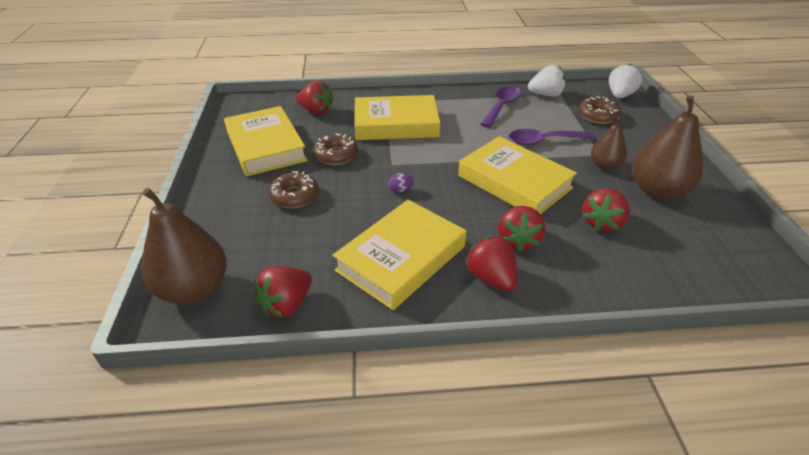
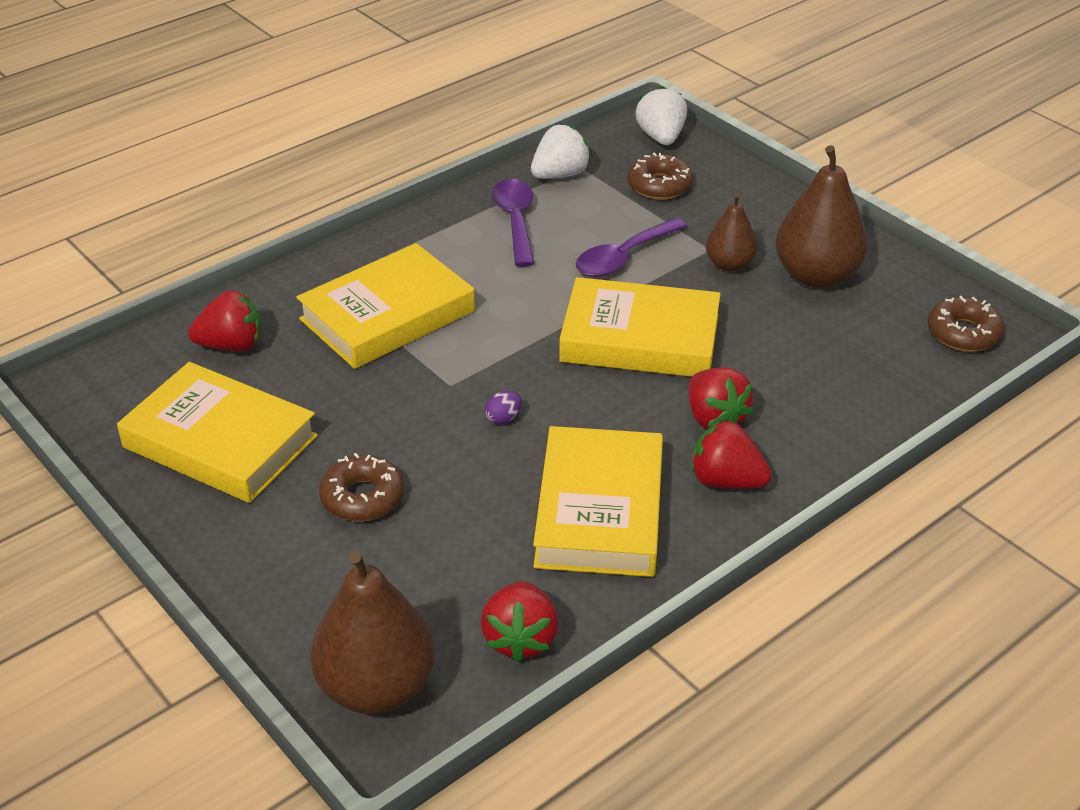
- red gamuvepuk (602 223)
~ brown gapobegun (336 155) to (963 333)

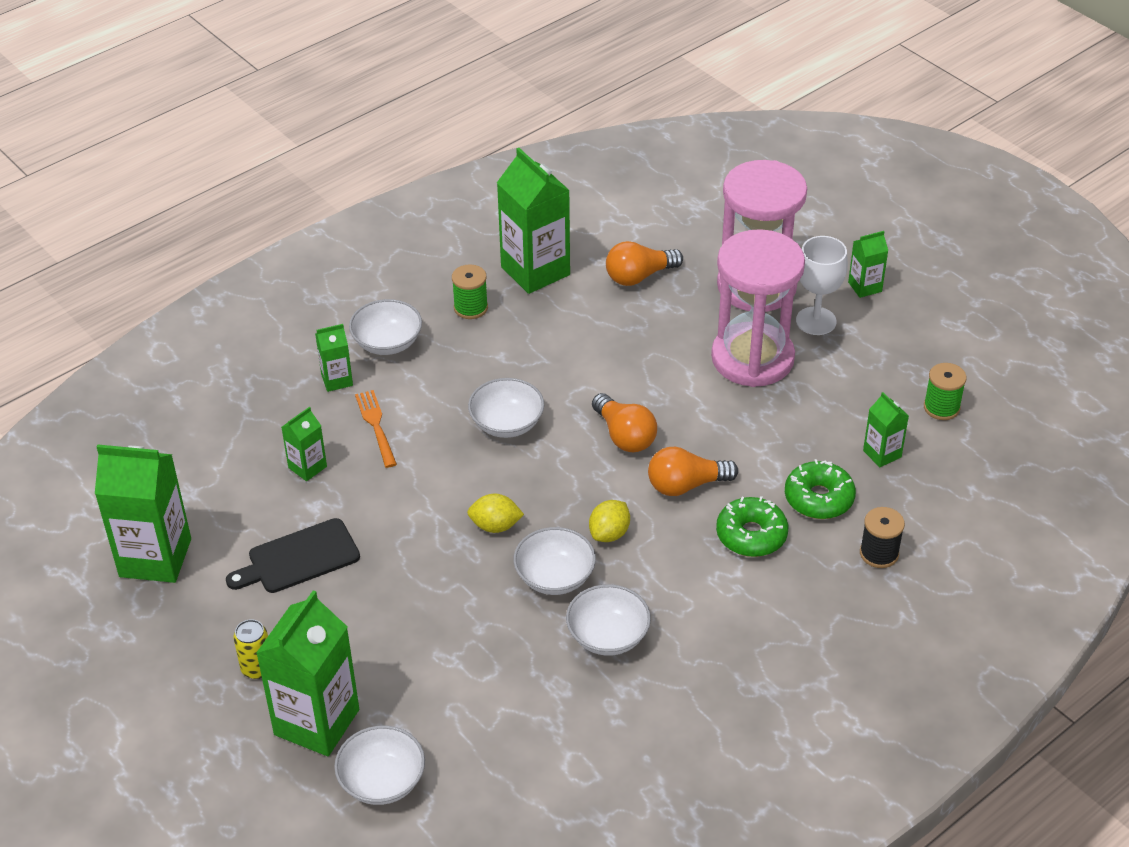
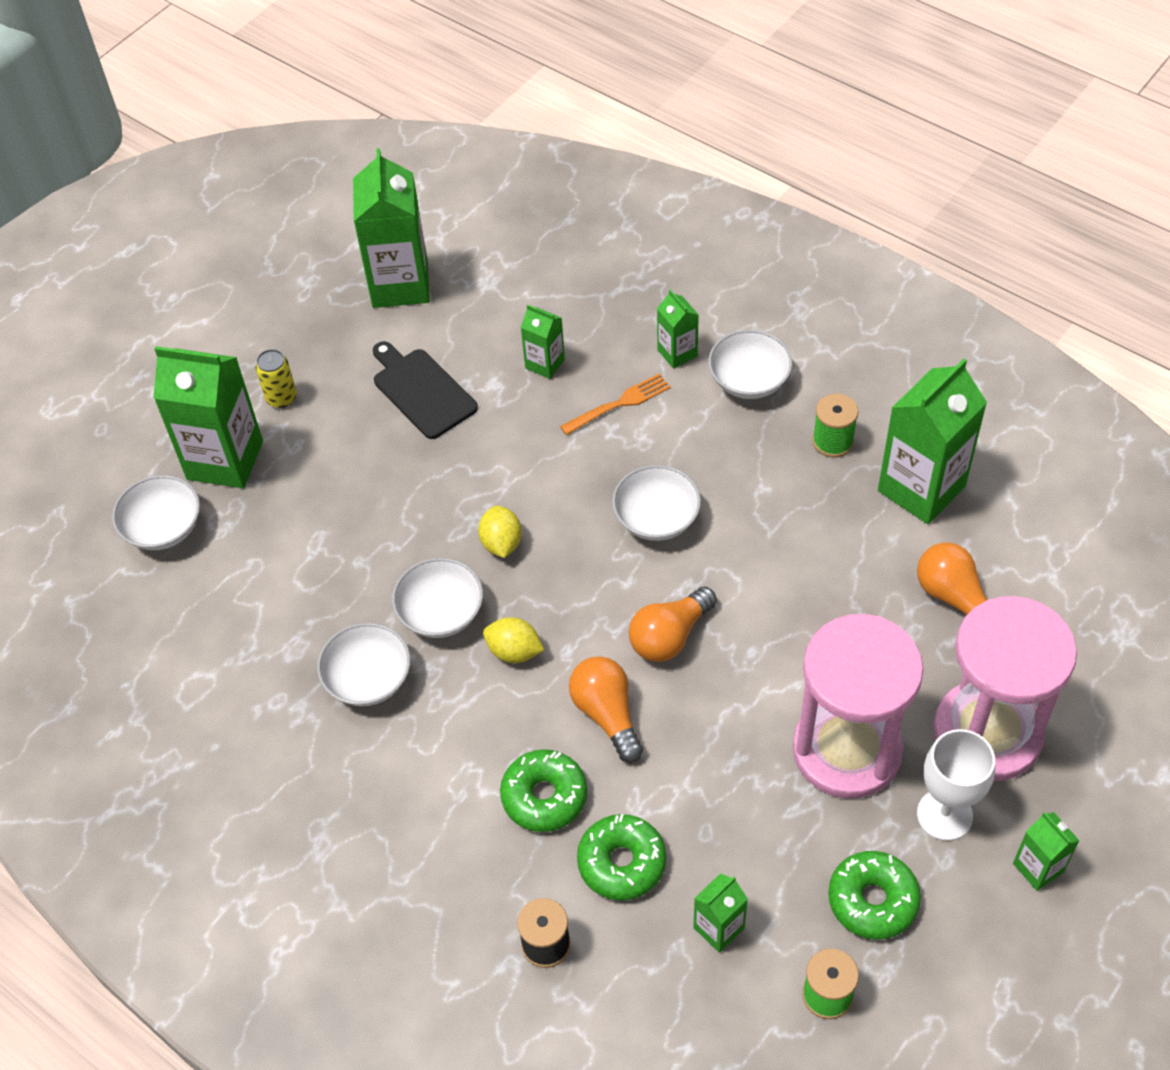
+ green gapobegun (872 900)

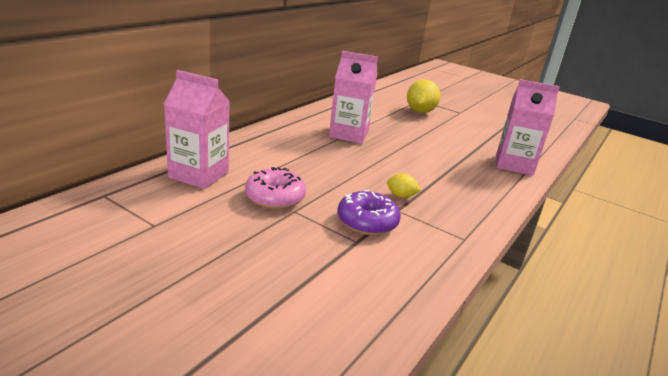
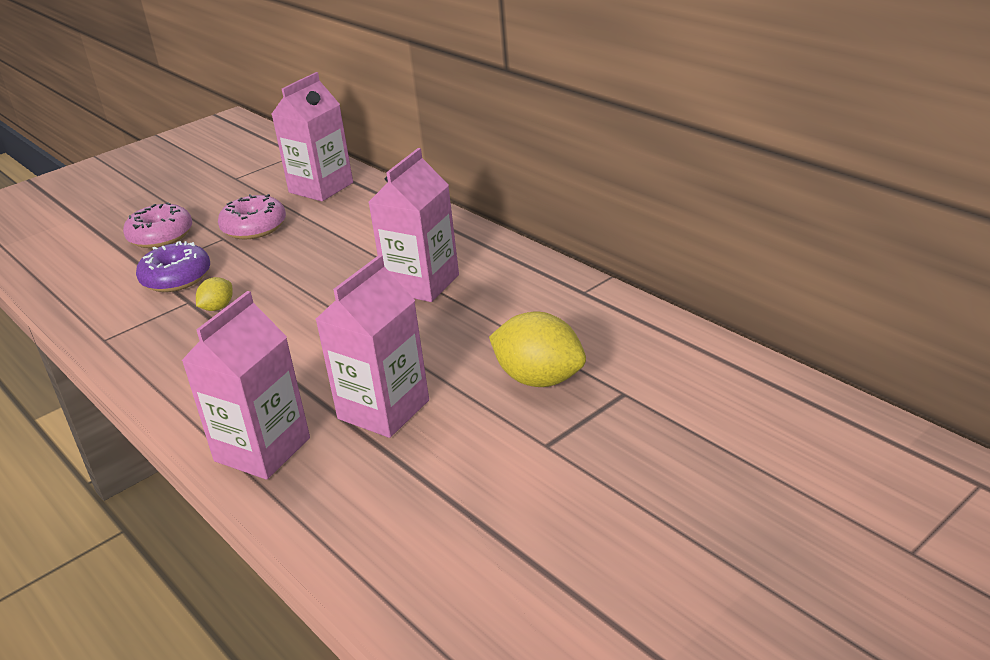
+ pink gapobegun (161 236)
+ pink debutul (383 409)

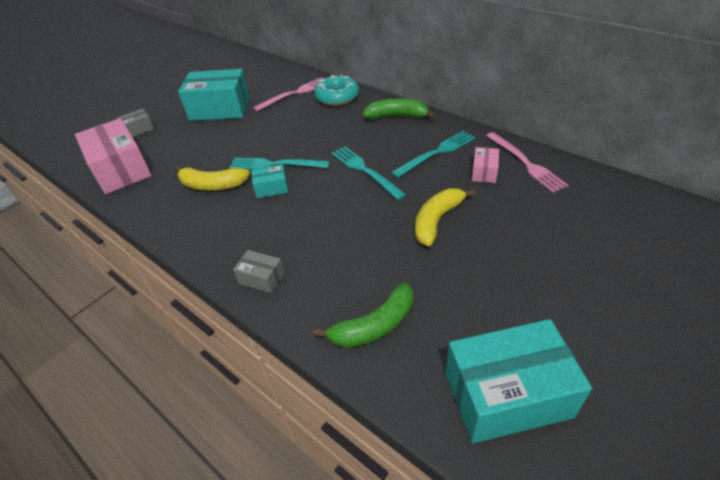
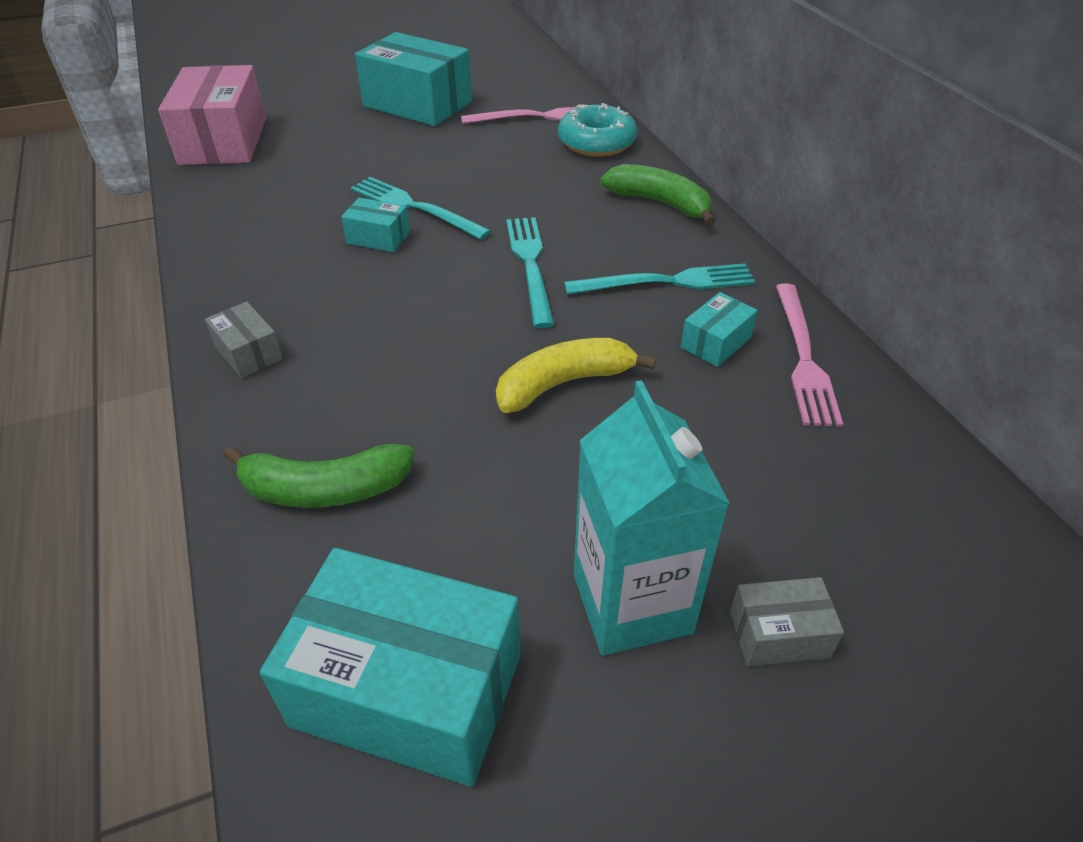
- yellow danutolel (212 185)
+ turquoise debutul (632 603)
~ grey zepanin (138 129) to (779 634)
~ pink zepanin (484 172) to turquoise zepanin (716 342)

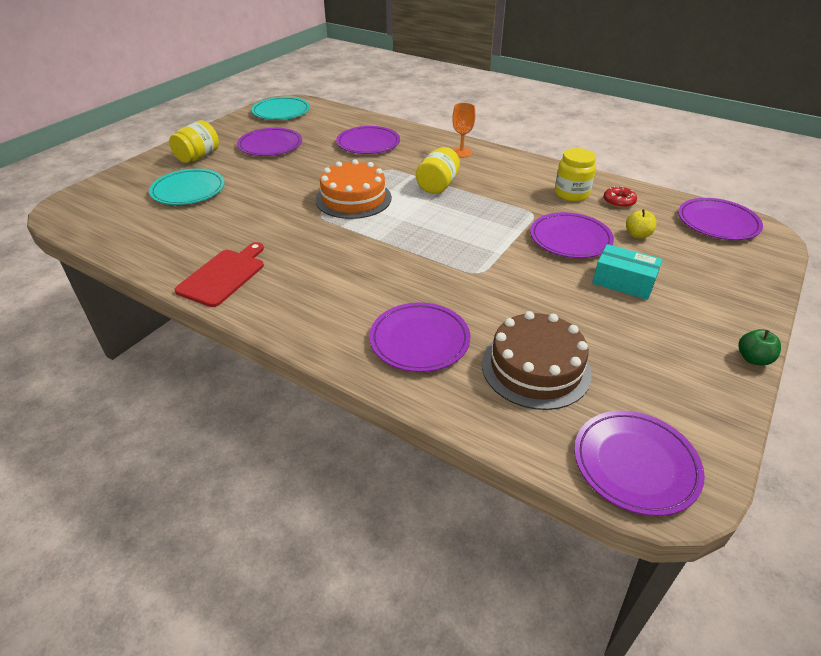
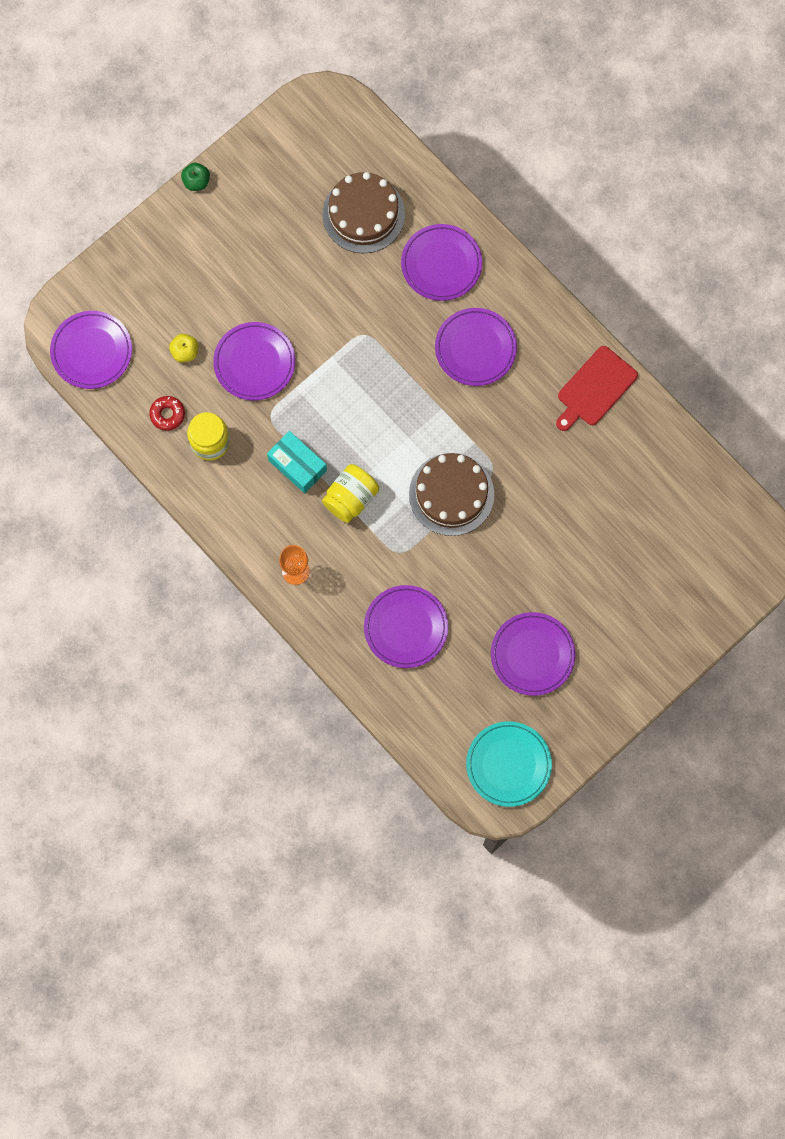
- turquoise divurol (188 190)
- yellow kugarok (198 157)
~ purple divurol (635 464) to (475 348)
~ turquoise zepanin (623 282) to (297 465)
~ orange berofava (353 198) to brown berofava (451 494)

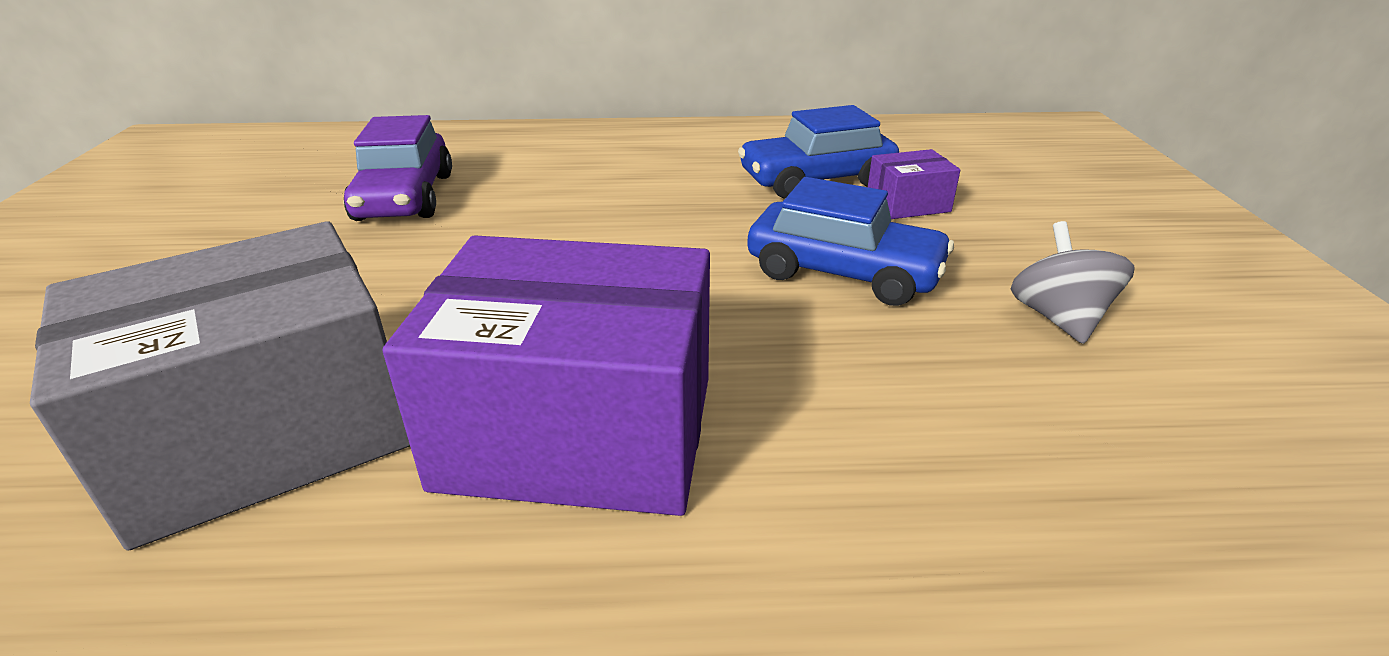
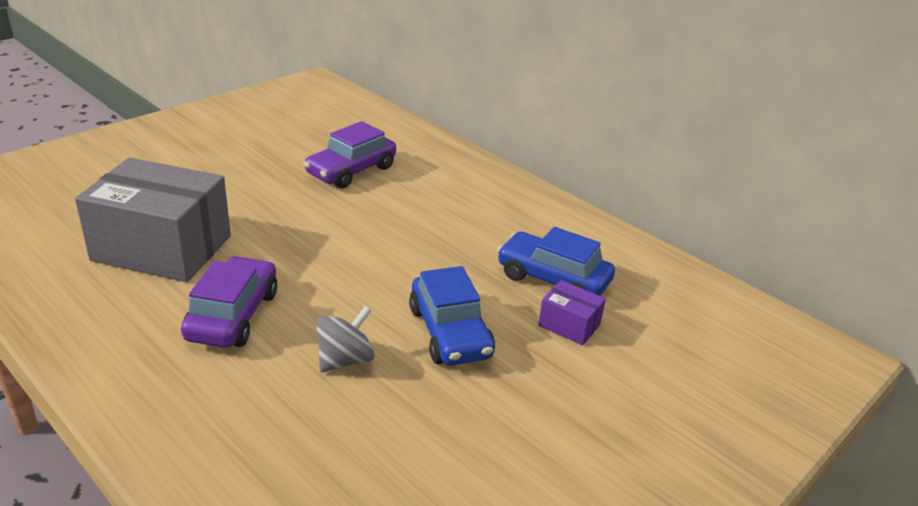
~ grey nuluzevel (1058 318) to (345 360)
~ purple zepanin (578 432) to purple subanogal (233 315)

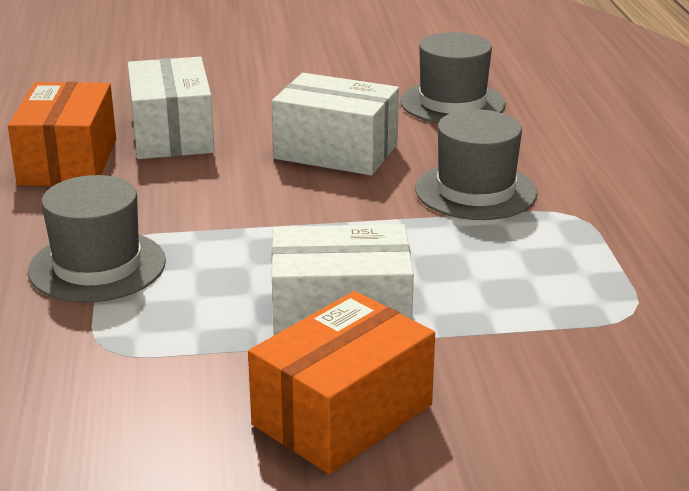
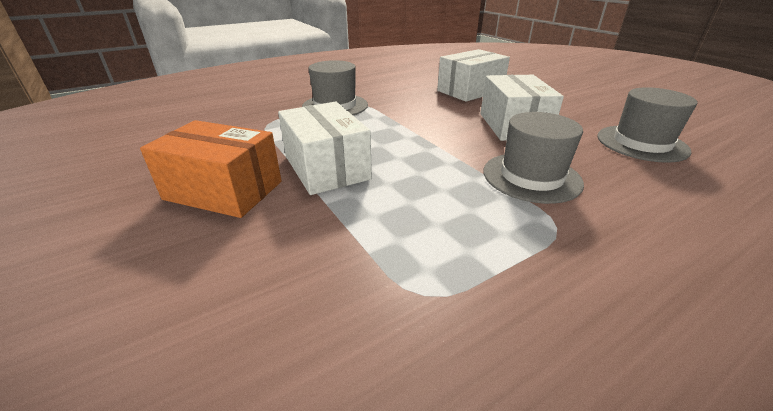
- orange zepanin (68 162)

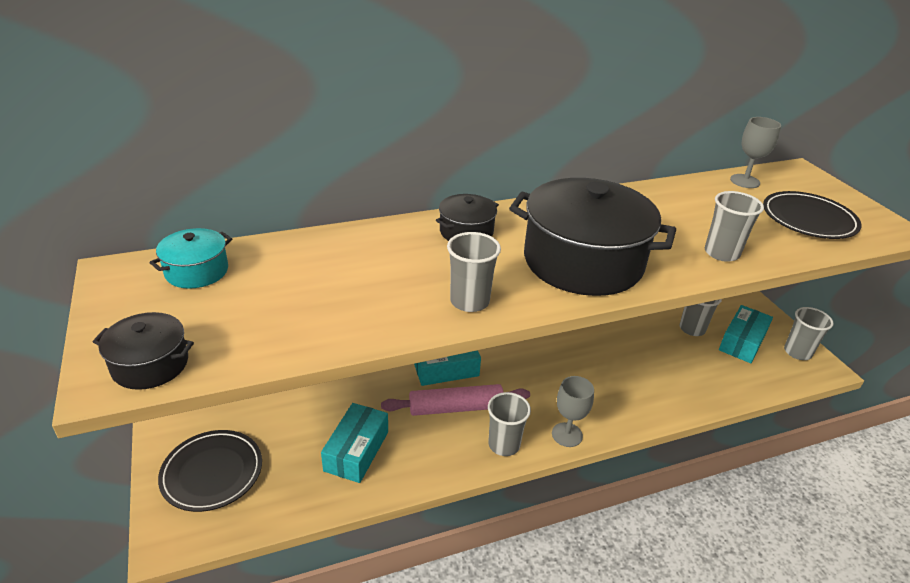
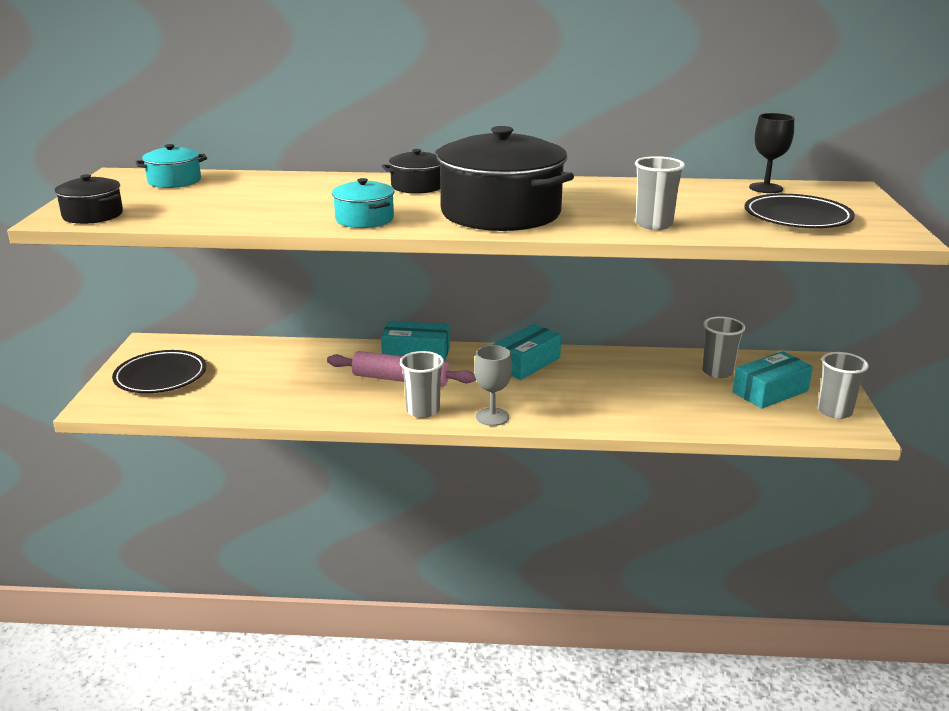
~ turquoise zepanin (356 451) to (526 363)
~ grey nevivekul (469 301) to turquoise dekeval (364 219)
~ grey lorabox (745 181) to black lorabox (766 188)

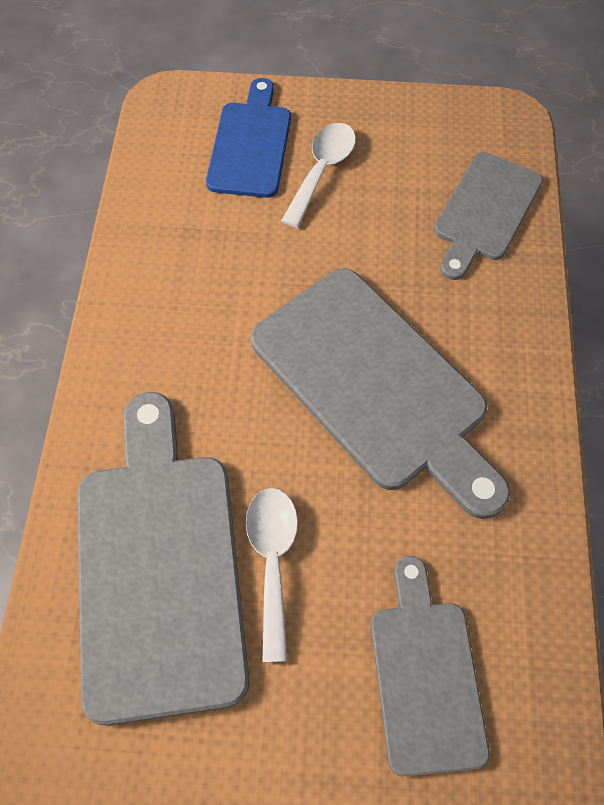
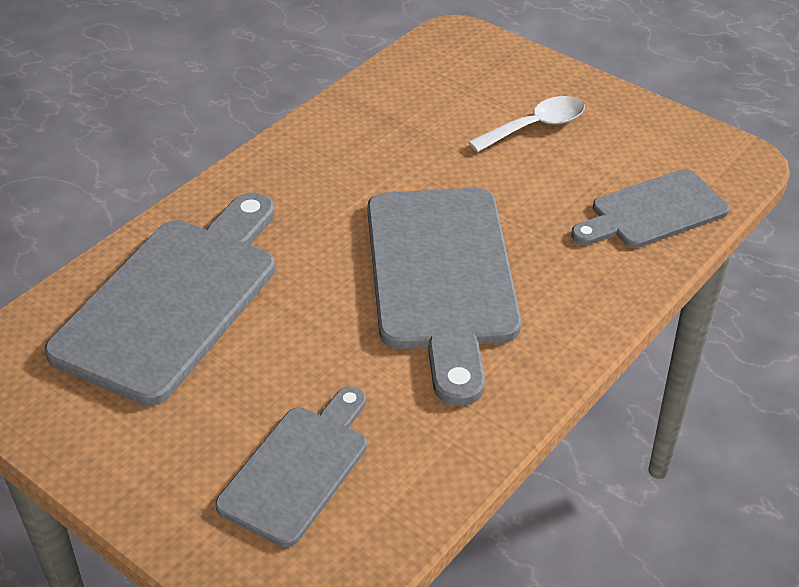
- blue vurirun (251 144)
- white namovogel (272 560)

